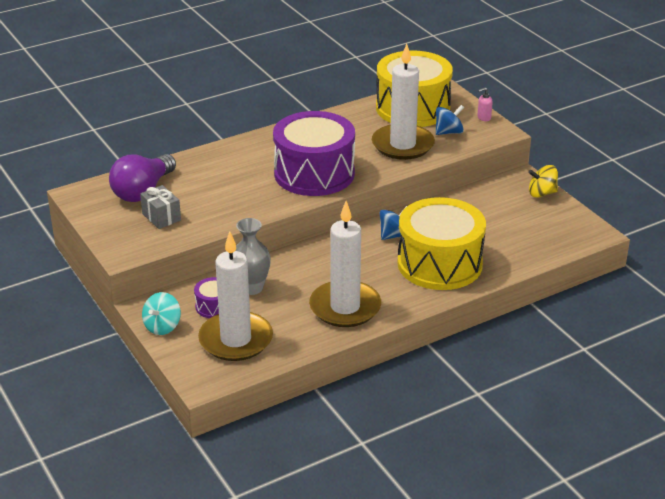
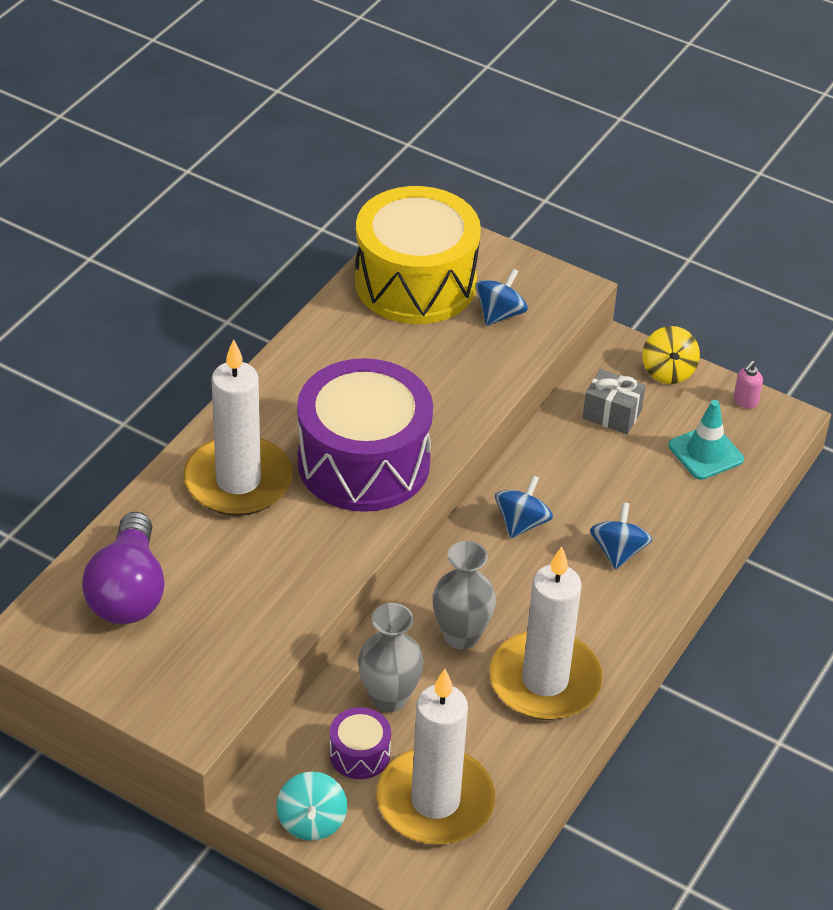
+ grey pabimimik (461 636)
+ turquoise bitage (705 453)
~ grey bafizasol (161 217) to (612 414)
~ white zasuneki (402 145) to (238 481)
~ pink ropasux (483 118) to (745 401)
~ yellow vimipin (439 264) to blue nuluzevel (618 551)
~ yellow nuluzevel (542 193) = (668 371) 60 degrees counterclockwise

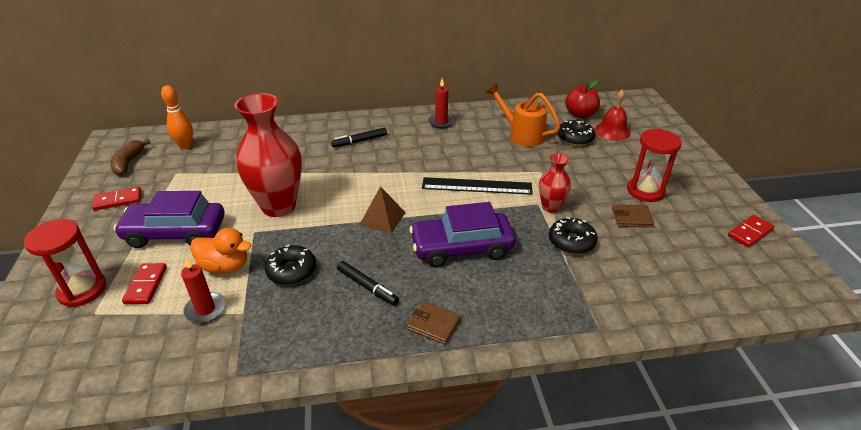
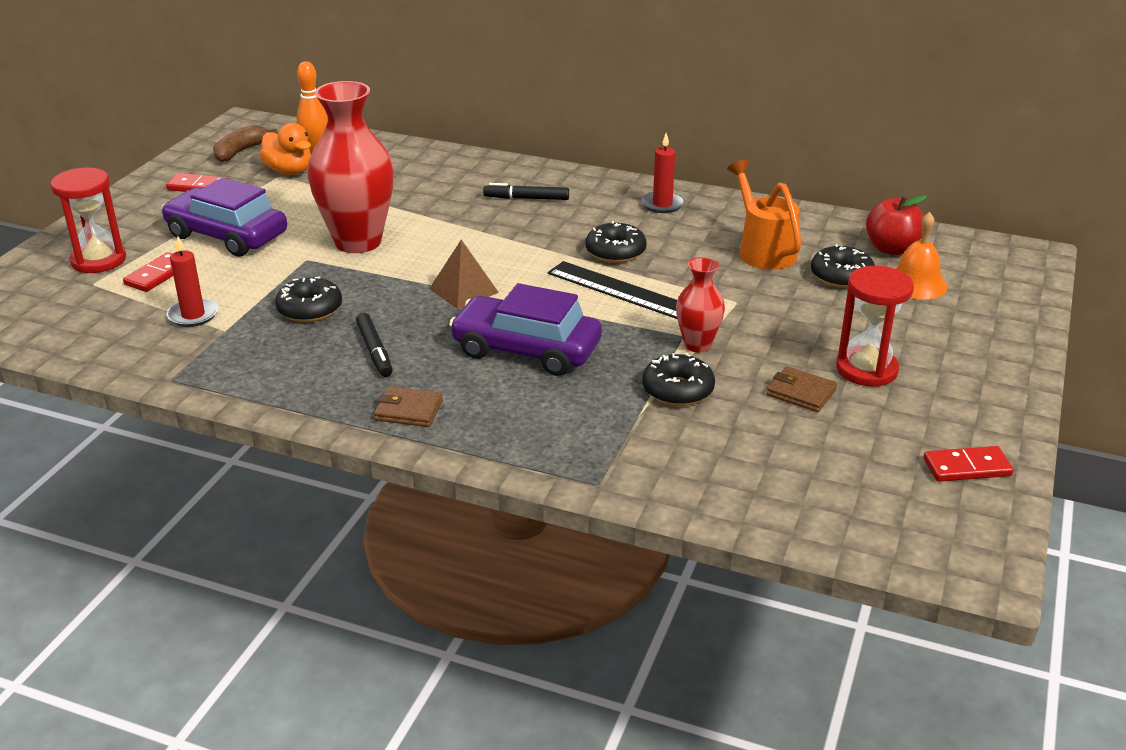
+ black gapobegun (615 252)
~ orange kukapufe (225 266) to (289 171)
~ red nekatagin (612 131) to orange nekatagin (916 283)
~ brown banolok (433 325) = (408 410) 45 degrees counterclockwise

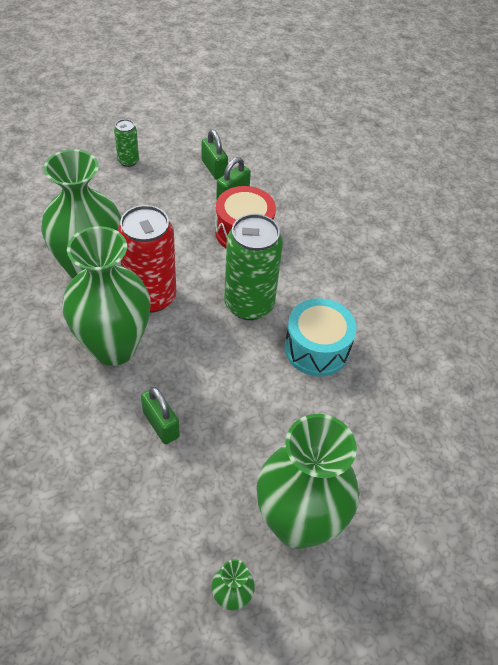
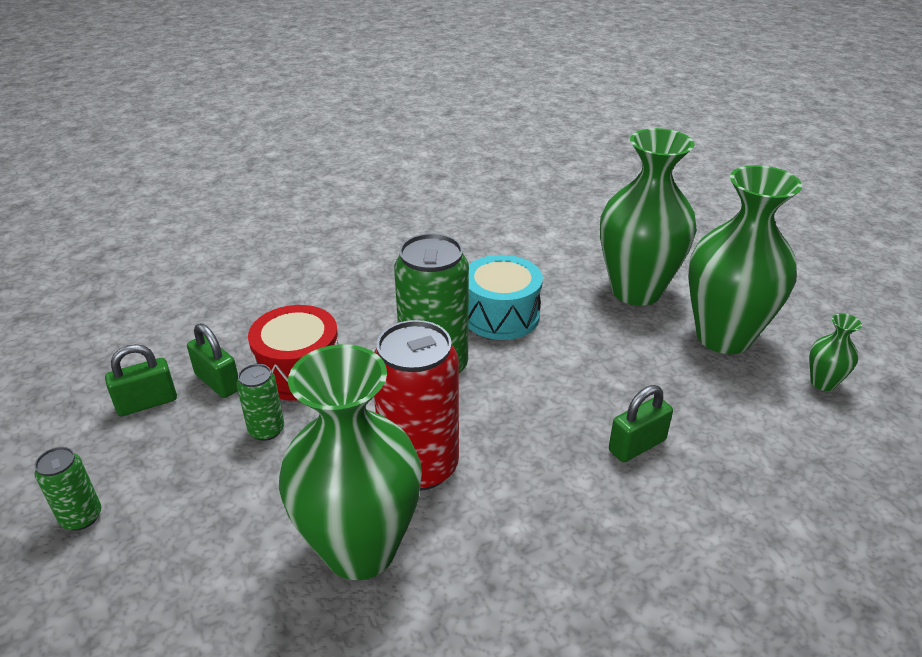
+ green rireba (266 430)
~ green pabimimik (114 347) to (636 291)

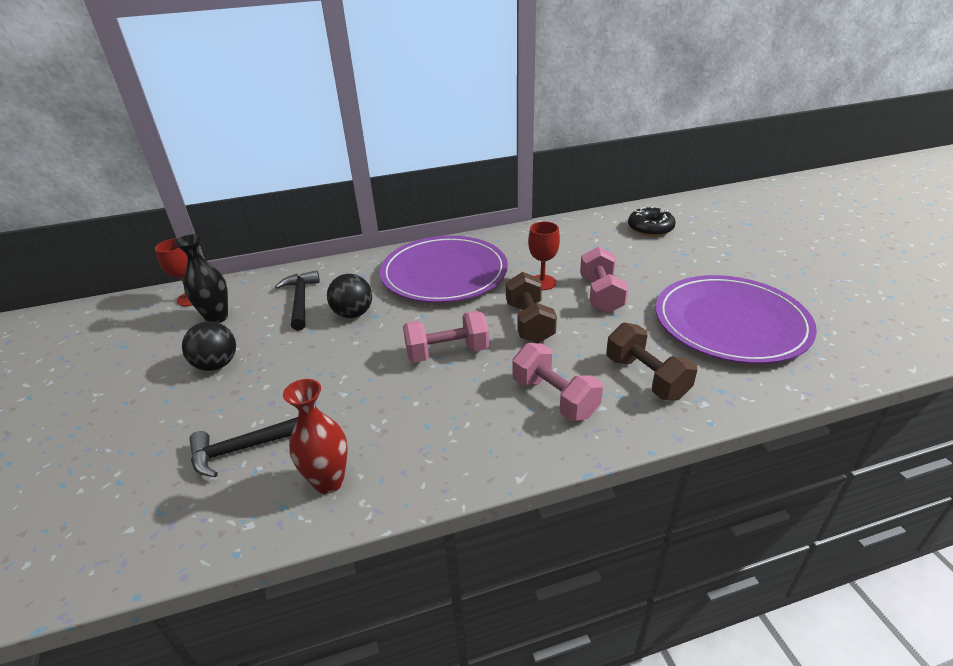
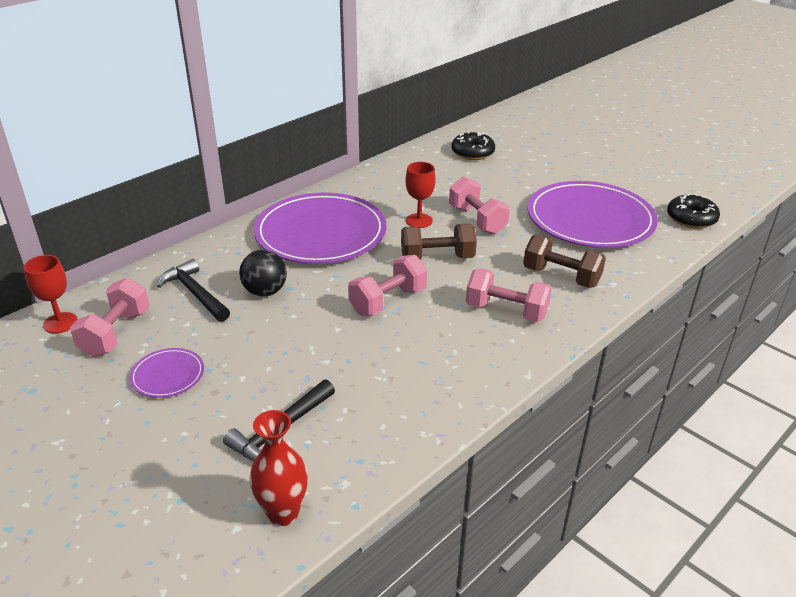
+ black gapobegun (691 218)
~ red pabimimik (329 482) to (283 513)
~ black pabimimik (217 318) to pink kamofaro (116 333)
~ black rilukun (217 365) to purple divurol (168 375)
~ brown kamofaro (529 323) = (437 258) 60 degrees counterclockwise

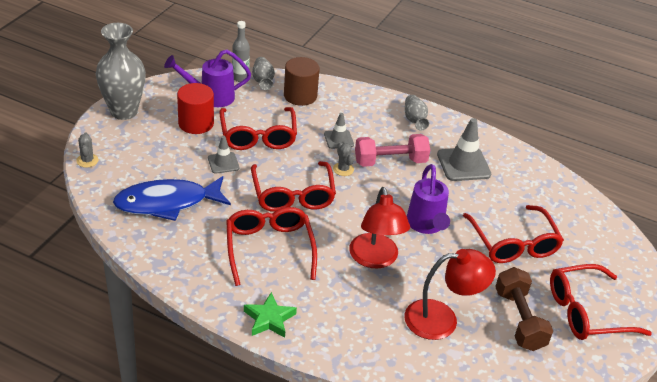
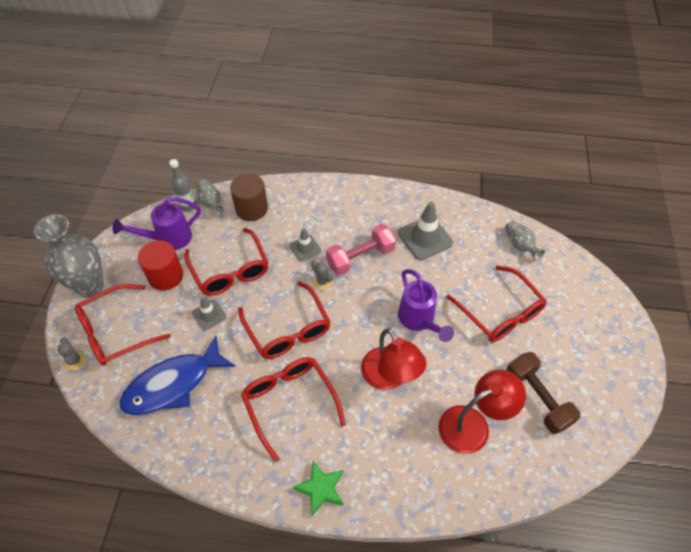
~ grey pabimimik (414 120) to (520 245)
~ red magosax (587 312) to (116 331)

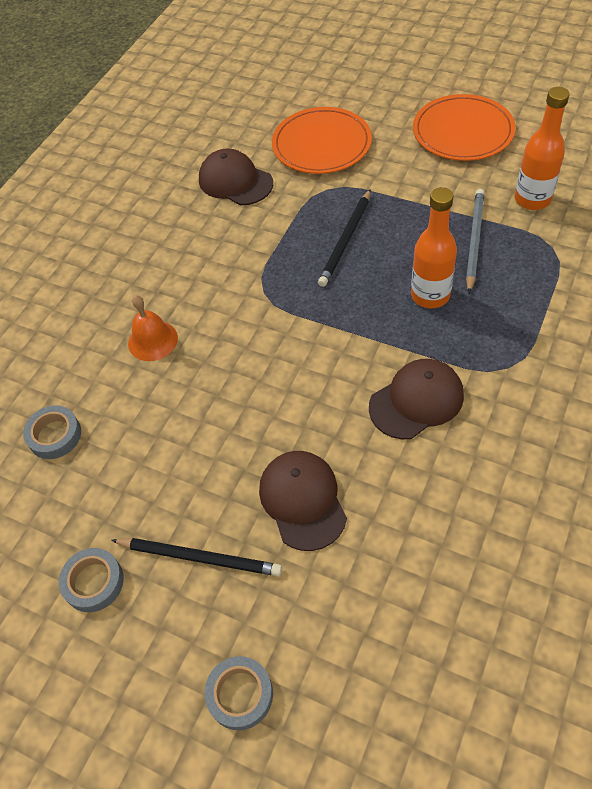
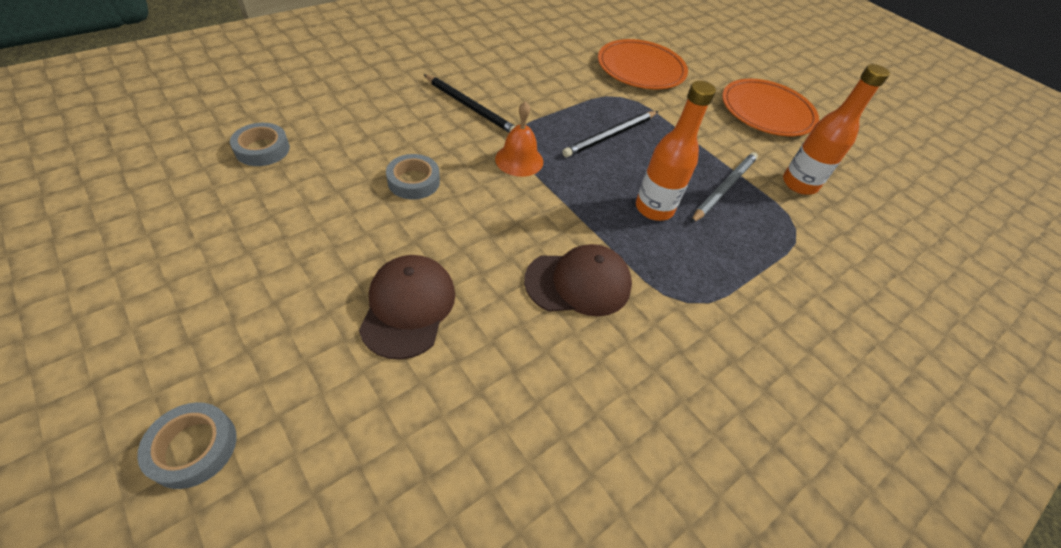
- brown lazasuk (235 181)
~ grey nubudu (93 582) to (413 181)
~ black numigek (199 557) to (470 107)
~ orange nekatagin (152 340) to (519 160)

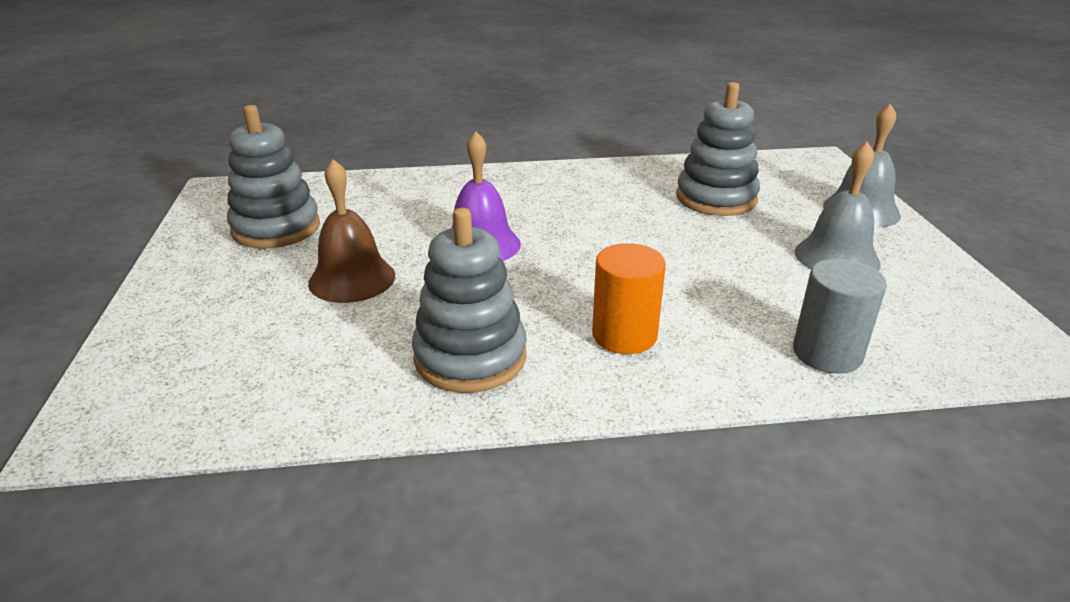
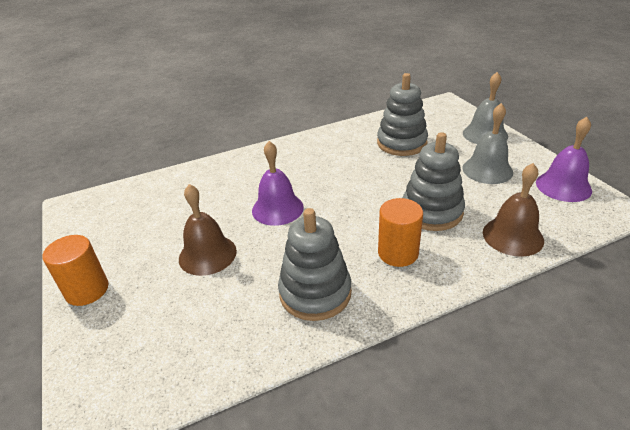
+ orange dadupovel (87 290)
+ purple nekatagin (563 186)
~ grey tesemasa (276 228) to (431 212)
~ grey dadupovel (827 353) to brown nekatagin (512 236)

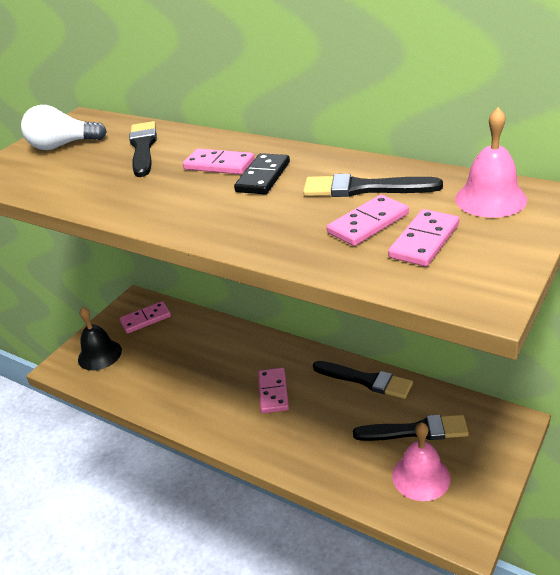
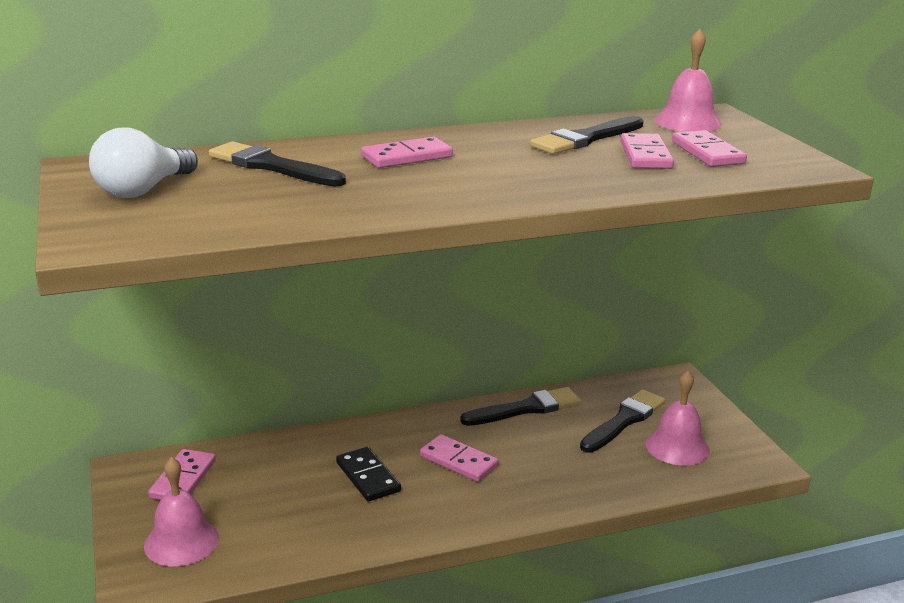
~ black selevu (263 177) to (368 477)
~ black nekatagin (100 355) to pink nekatagin (181 541)

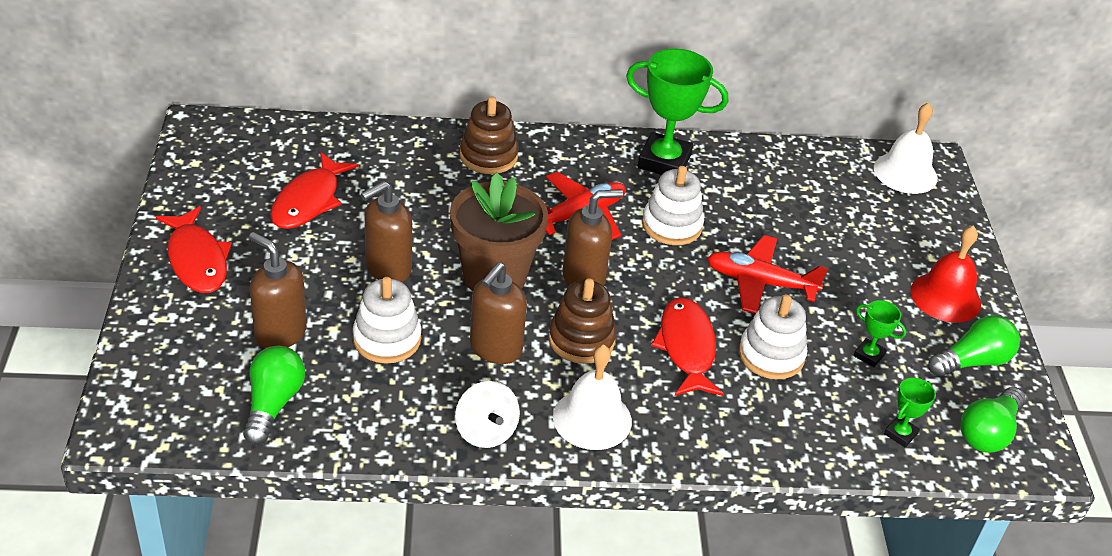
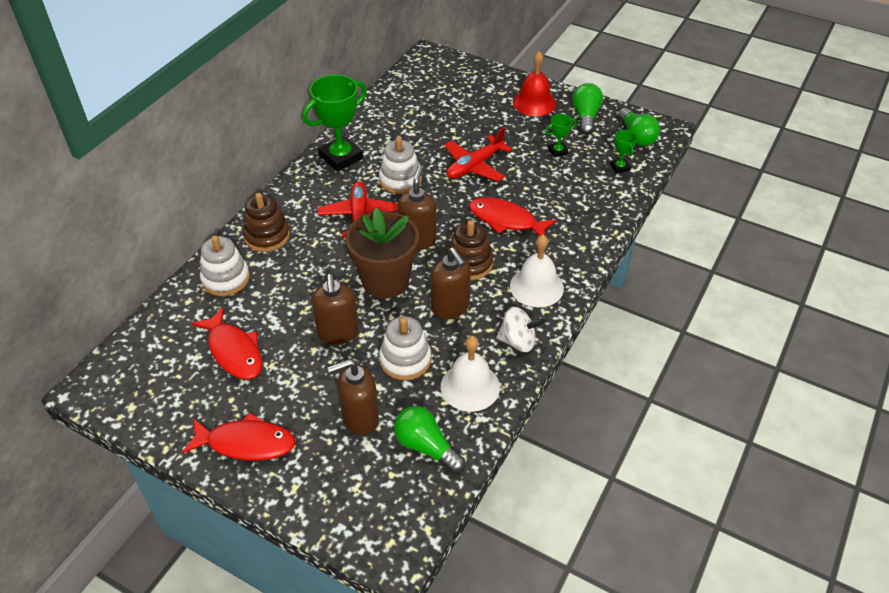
~ white tesemasa (771 355) to (226 279)
~ white nekatagin (905 173) to (470 386)

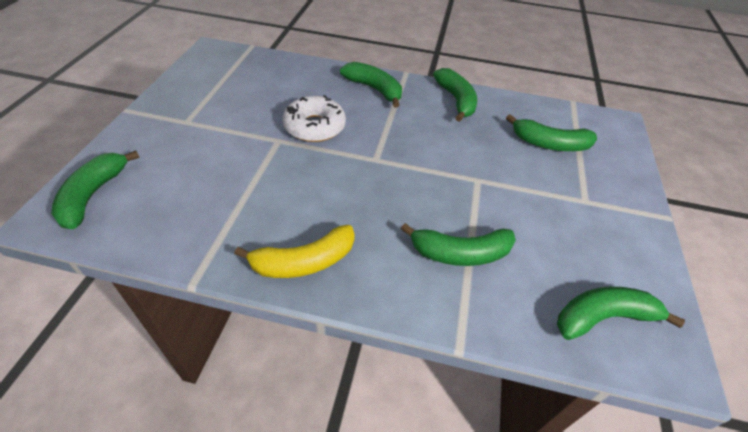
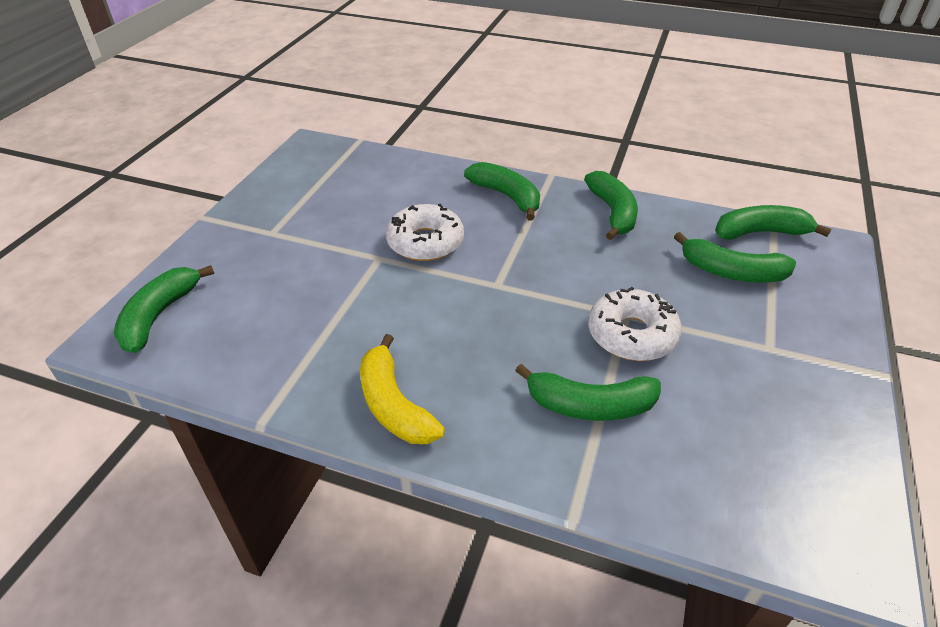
+ white gapobegun (631 334)
~ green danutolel (603 317) to (760 233)
~ yellow danutolel (304 262) = (394 405) 75 degrees clockwise

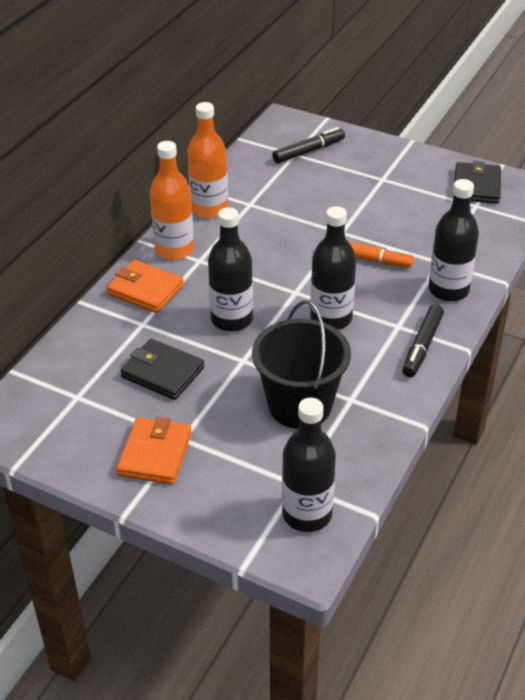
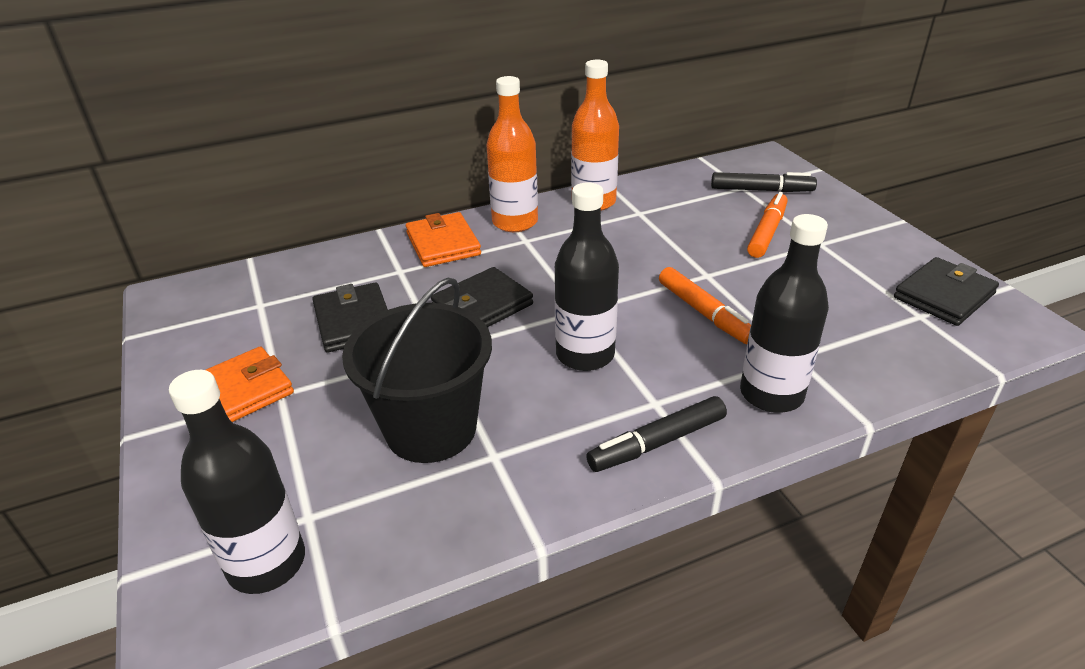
+ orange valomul (767 232)
~ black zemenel (231 319) to black banolok (482 305)

